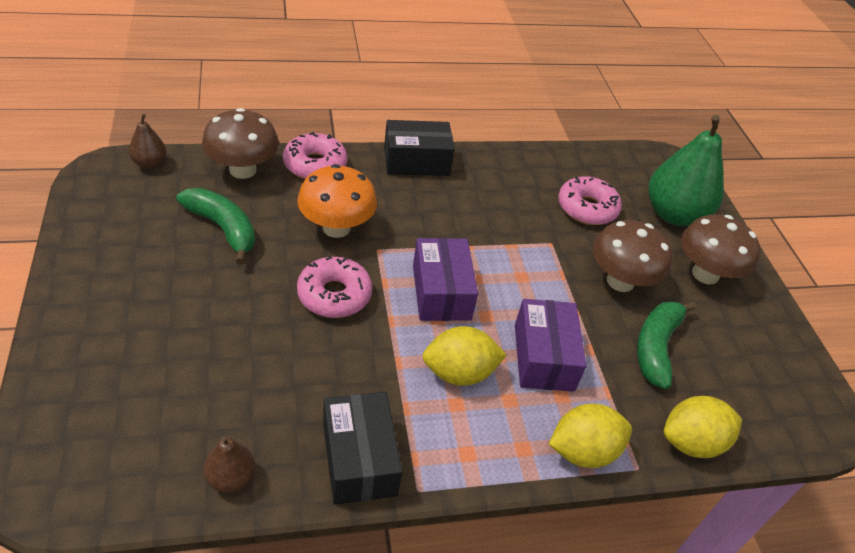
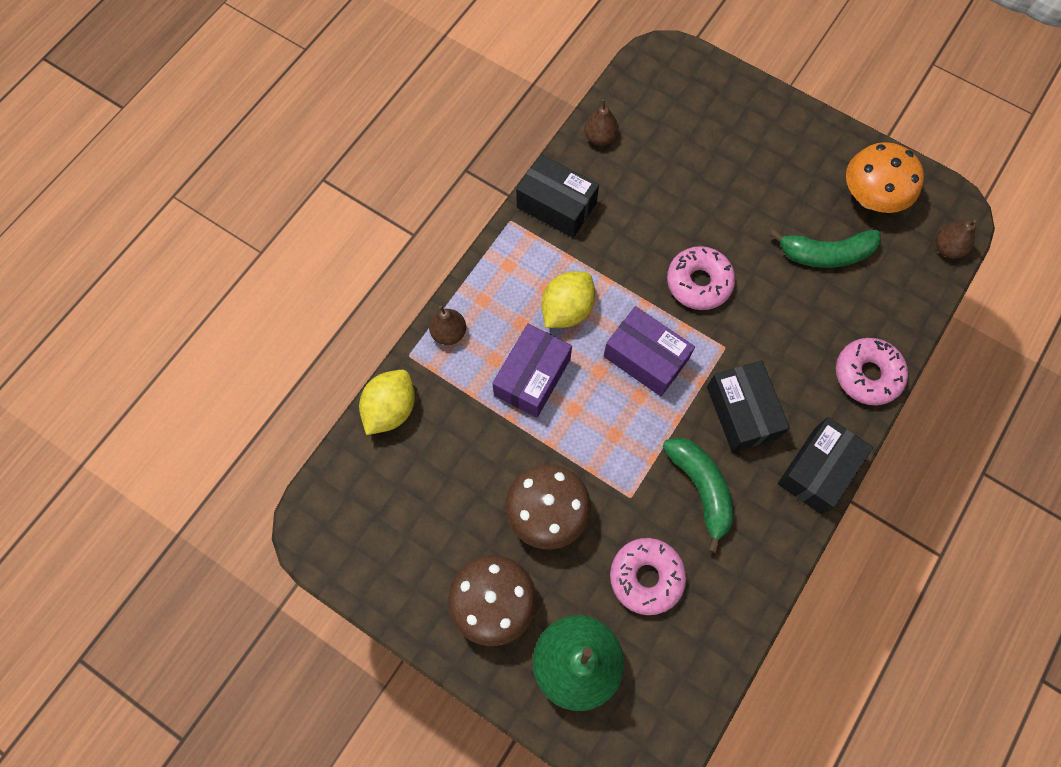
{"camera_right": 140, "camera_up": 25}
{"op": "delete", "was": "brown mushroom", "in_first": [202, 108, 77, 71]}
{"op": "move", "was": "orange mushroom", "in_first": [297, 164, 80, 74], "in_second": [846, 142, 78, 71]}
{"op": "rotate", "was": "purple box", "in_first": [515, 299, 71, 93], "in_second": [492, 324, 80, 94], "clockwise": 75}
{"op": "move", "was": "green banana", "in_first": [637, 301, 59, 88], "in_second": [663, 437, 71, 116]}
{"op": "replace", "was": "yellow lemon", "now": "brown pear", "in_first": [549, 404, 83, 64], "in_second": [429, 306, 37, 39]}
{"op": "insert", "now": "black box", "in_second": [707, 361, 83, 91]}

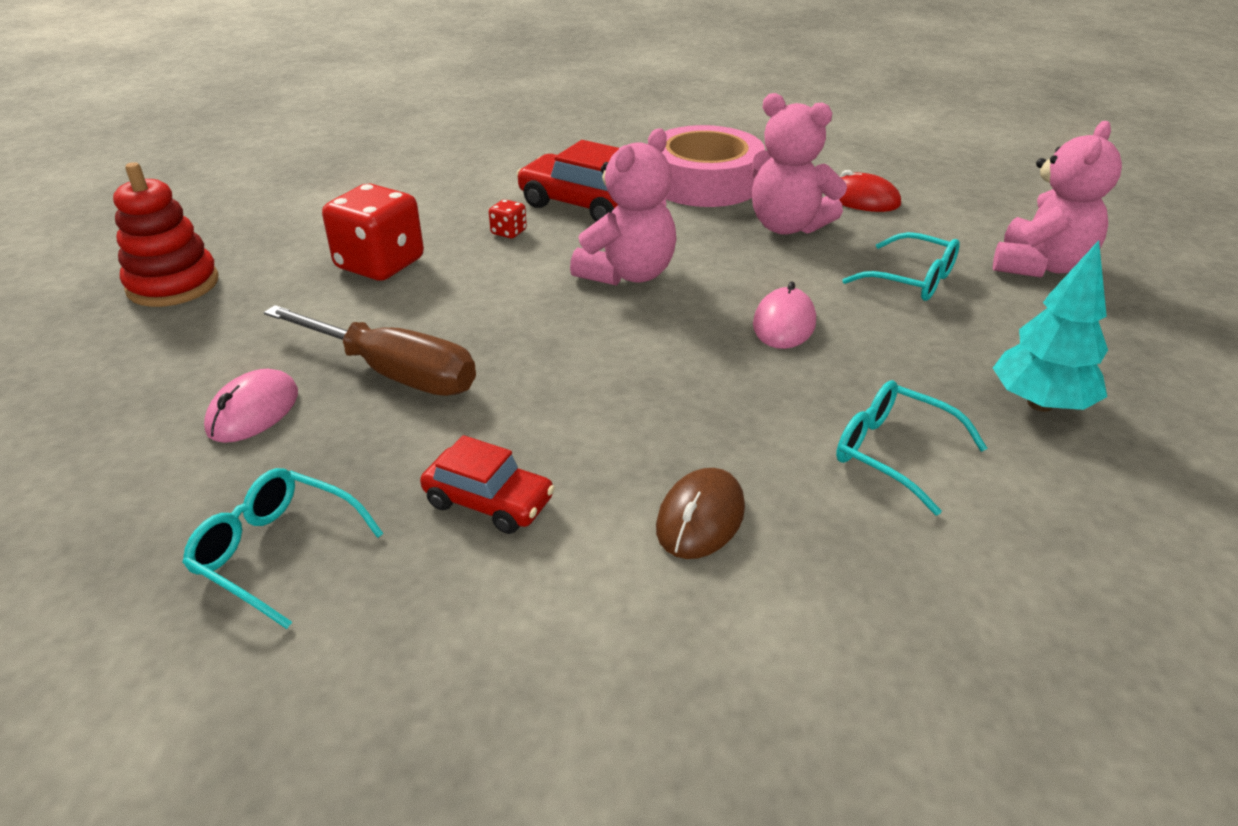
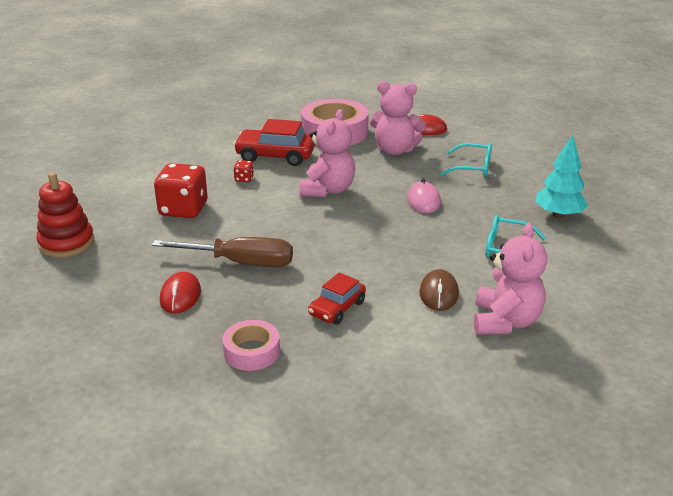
{"camera_right": -20, "camera_up": -5}
{"op": "move", "was": "pink teddy bear", "in_first": [993, 121, 129, 157], "in_second": [474, 223, 73, 112]}
{"op": "recolor", "was": "pink mouse", "now": "red mouse", "in_first": [204, 369, 94, 74], "in_second": [160, 272, 41, 42]}
{"op": "rotate", "was": "red car", "in_first": [420, 435, 135, 99], "in_second": [308, 273, 58, 51], "clockwise": 120}
{"op": "replace", "was": "turquoise glasses", "now": "pink tape", "in_first": [182, 468, 202, 161], "in_second": [222, 320, 58, 51]}

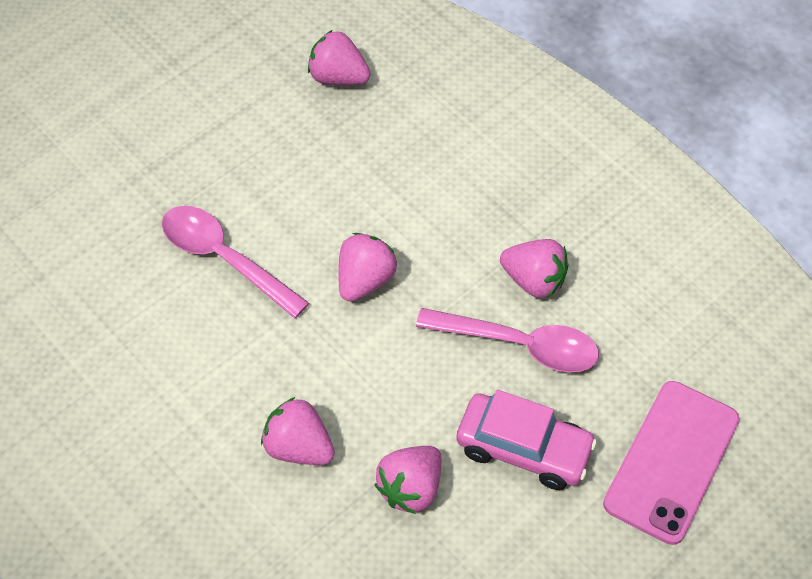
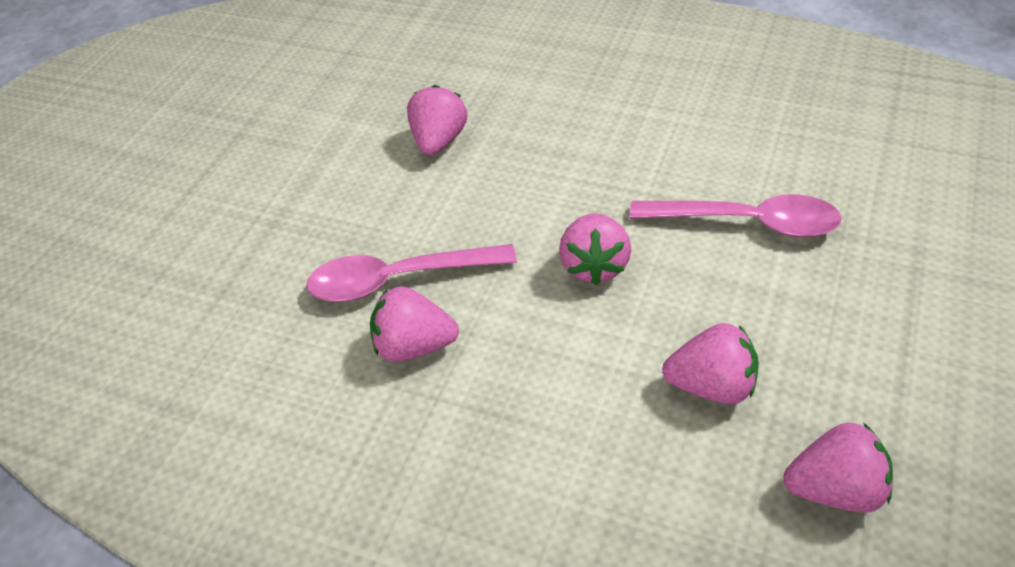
{"camera_right": 160, "camera_up": -10}
{"op": "delete", "was": "pink phone", "in_first": [603, 381, 137, 164]}
{"op": "delete", "was": "pink car", "in_first": [456, 390, 141, 100]}
{"op": "move", "was": "pink strawberry", "in_first": [261, 397, 74, 68], "in_second": [662, 323, 97, 81]}

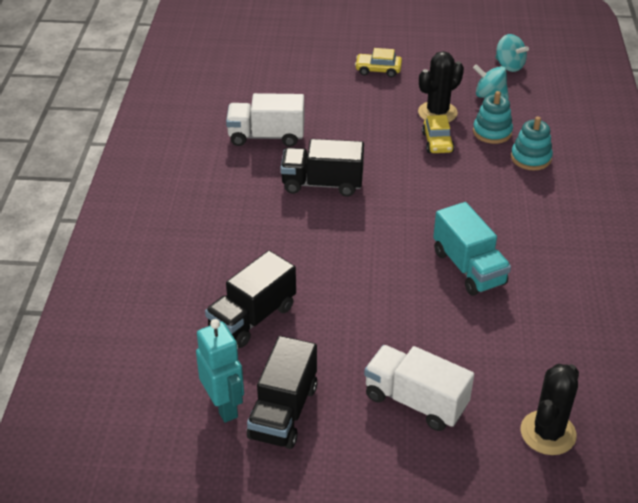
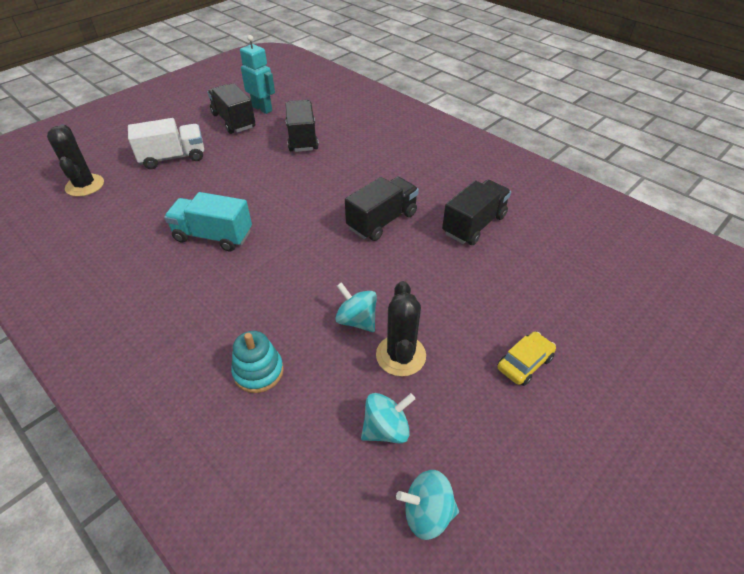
{"camera_right": 130, "camera_up": 5}
{"op": "delete", "was": "turquoise stacking toy", "in_first": [473, 91, 40, 53]}
{"op": "recolor", "was": "white truck", "now": "black truck", "in_first": [226, 93, 79, 54], "in_second": [442, 180, 69, 65]}
{"op": "replace", "was": "yellow car", "now": "turquoise spinning top", "in_first": [422, 115, 33, 38], "in_second": [335, 282, 42, 50]}
{"op": "rotate", "was": "turquoise robot", "in_first": [196, 319, 48, 104], "in_second": [240, 35, 35, 79], "clockwise": -150}

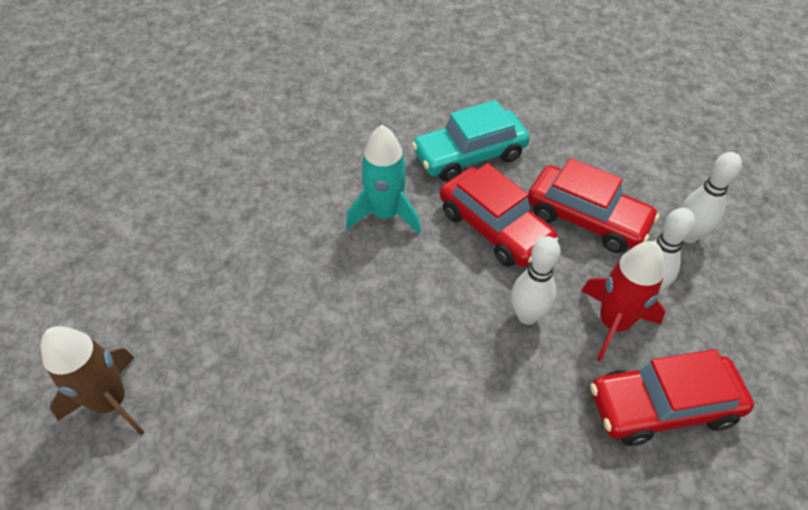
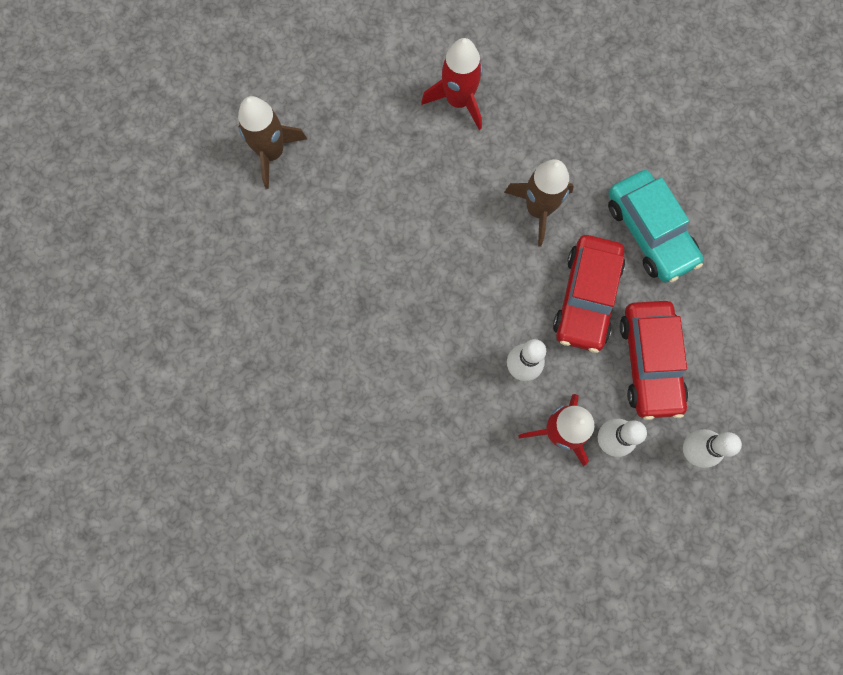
{"camera_right": 55, "camera_up": 25}
{"op": "rotate", "was": "turquoise car", "in_first": [412, 100, 118, 82], "in_second": [608, 170, 95, 113], "clockwise": -150}
{"op": "recolor", "was": "turquoise rocket", "now": "brown rocket", "in_first": [346, 125, 75, 109], "in_second": [504, 159, 70, 87]}
{"op": "delete", "was": "red car", "in_first": [590, 349, 164, 97]}
{"op": "insert", "now": "red rocket", "in_second": [421, 38, 62, 92]}

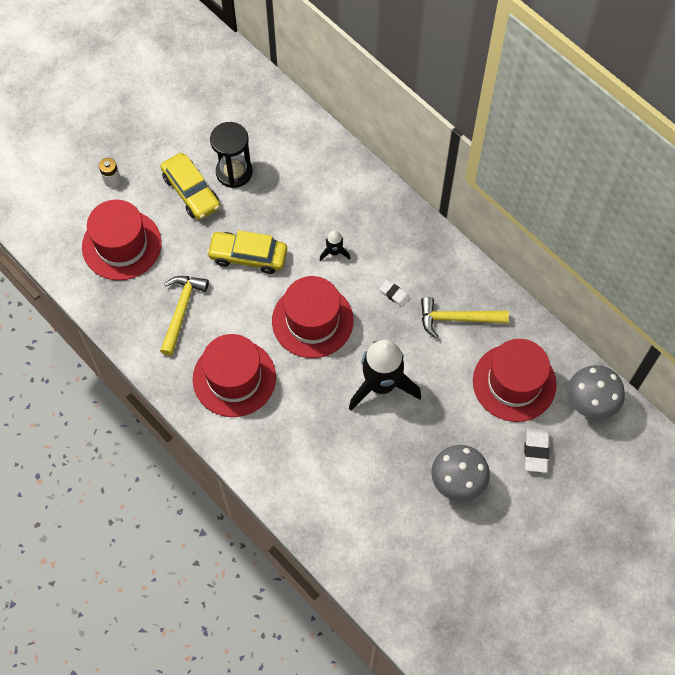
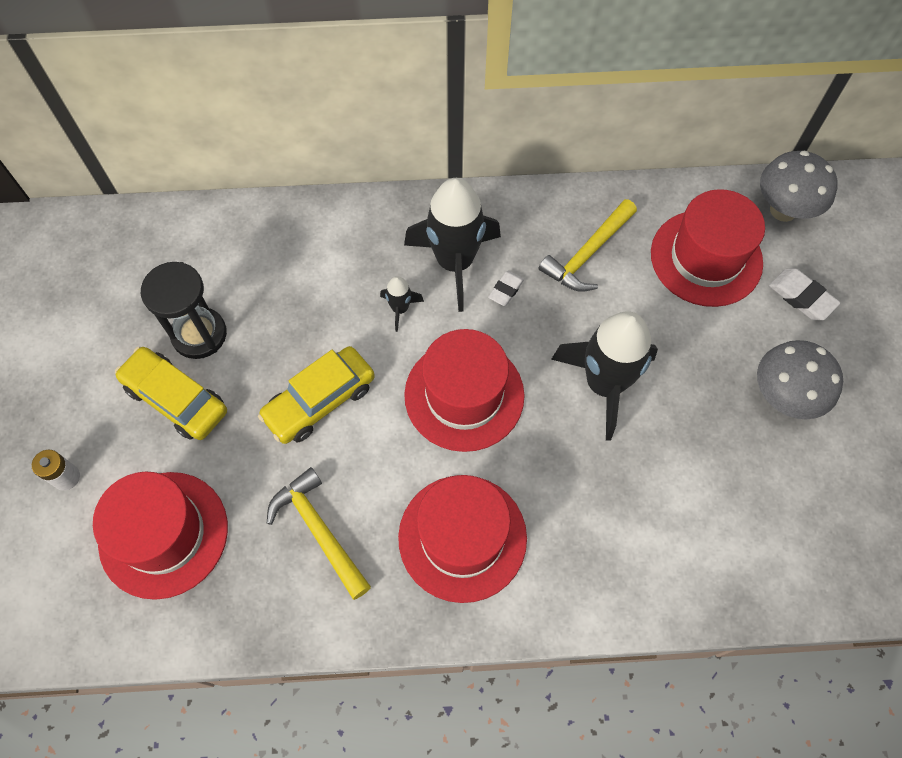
{"camera_right": -50, "camera_up": 0}
{"op": "rotate", "was": "yellow car", "in_first": [161, 153, 59, 67], "in_second": [115, 347, 112, 93], "clockwise": -150}
{"op": "rotate", "was": "white eraser", "in_first": [379, 280, 31, 27], "in_second": [488, 271, 36, 35], "clockwise": -45}
{"op": "insert", "now": "black rocket", "in_second": [404, 178, 97, 134]}

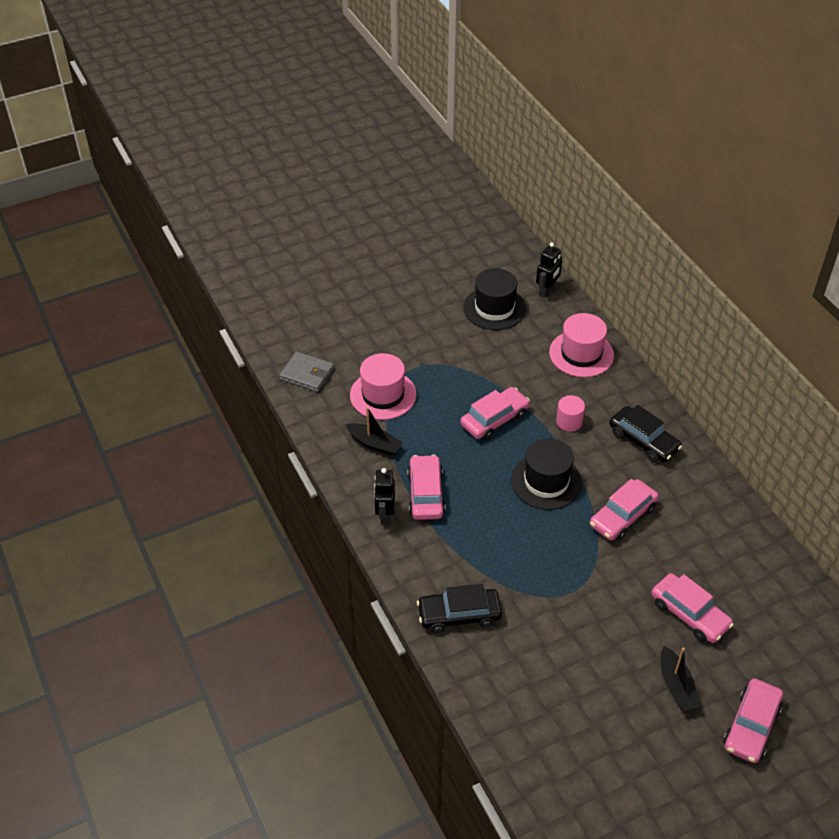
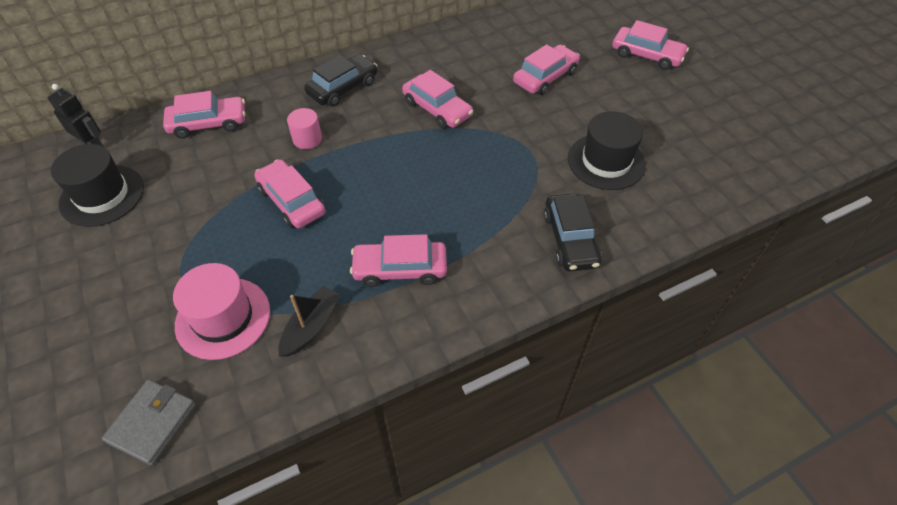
{"camera_right": -90, "camera_up": 5}
{"op": "replace", "was": "pink hat", "now": "pink car", "in_first": [549, 313, 65, 64], "in_second": [163, 91, 83, 48]}
{"op": "move", "was": "black hat", "in_first": [511, 438, 71, 72], "in_second": [568, 111, 78, 79]}
{"op": "delete", "was": "black robot", "in_first": [374, 468, 21, 57]}
{"op": "delete", "was": "black boat", "in_first": [661, 646, 39, 65]}

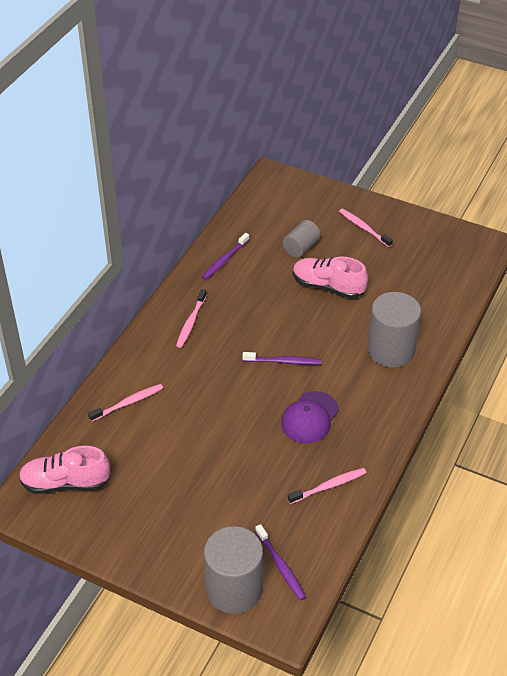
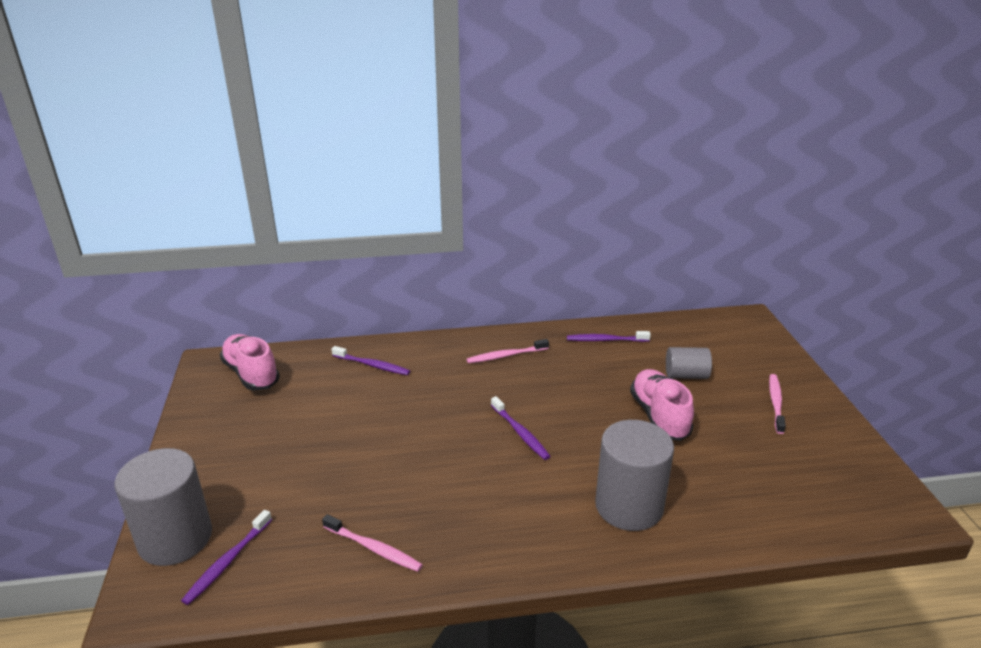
{"camera_right": 55, "camera_up": -15}
{"op": "recolor", "was": "pink toothbrush", "now": "purple toothbrush", "in_first": [88, 384, 75, 38], "in_second": [332, 346, 78, 29]}
{"op": "delete", "was": "purple cap", "in_first": [281, 391, 58, 53]}

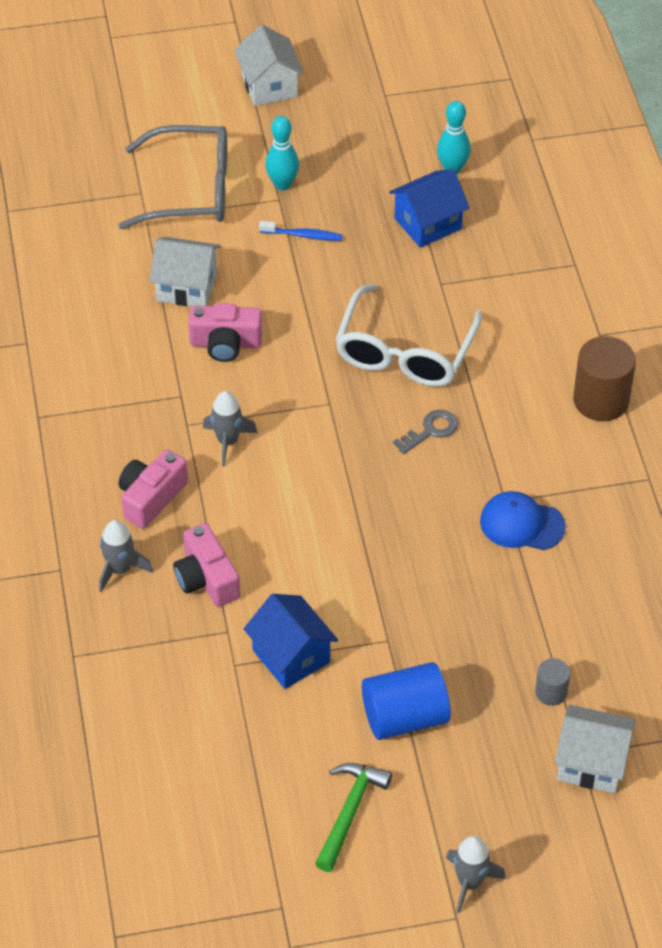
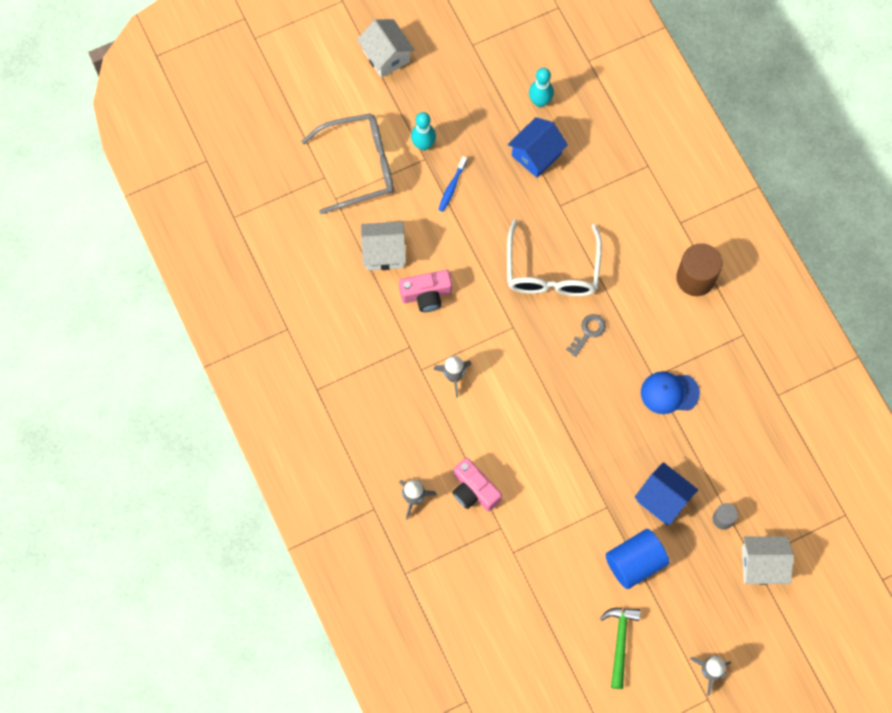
{"camera_right": -15, "camera_up": 20}
{"op": "rotate", "was": "blue toothbrush", "in_first": [259, 221, 84, 20], "in_second": [438, 156, 29, 56], "clockwise": 120}
{"op": "delete", "was": "pink camera", "in_first": [119, 449, 69, 80]}
{"op": "move", "was": "blue house", "in_first": [244, 594, 94, 95], "in_second": [635, 462, 63, 63]}

